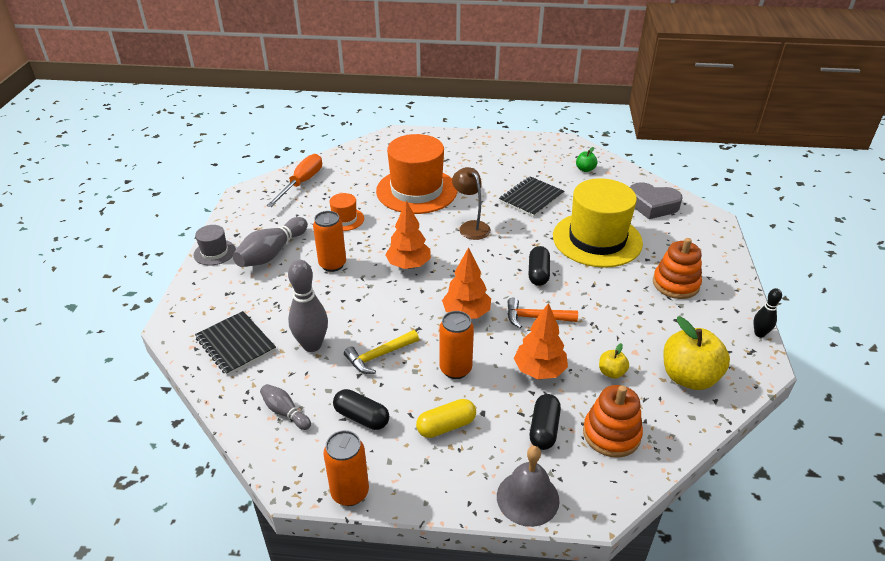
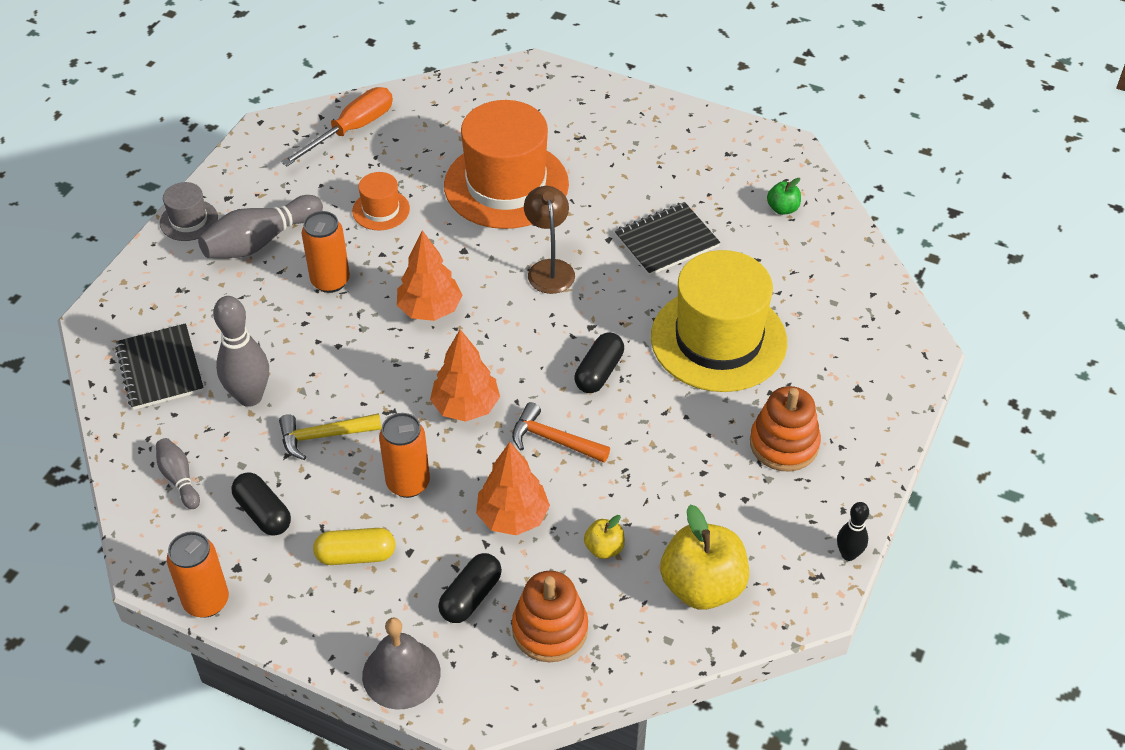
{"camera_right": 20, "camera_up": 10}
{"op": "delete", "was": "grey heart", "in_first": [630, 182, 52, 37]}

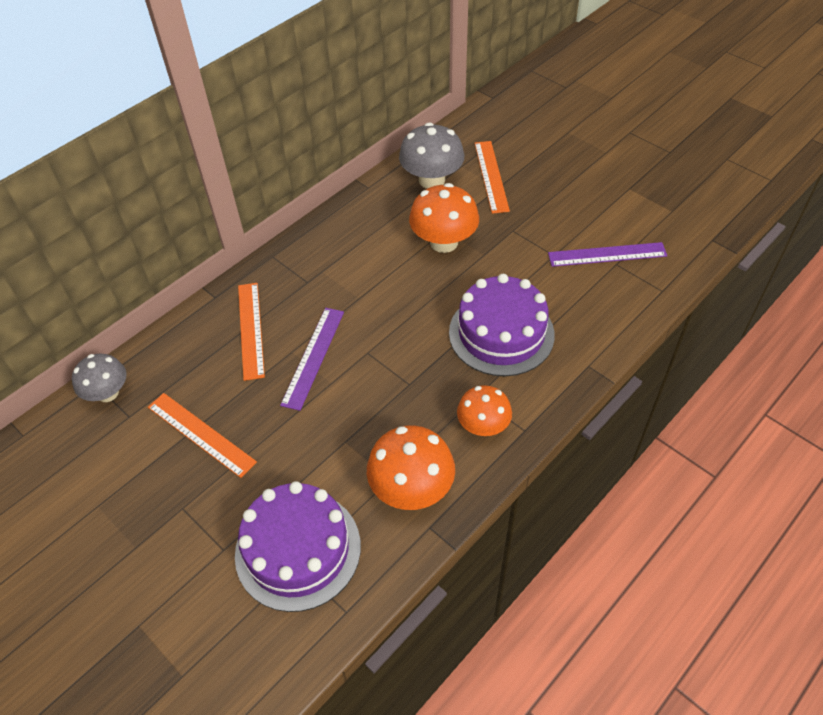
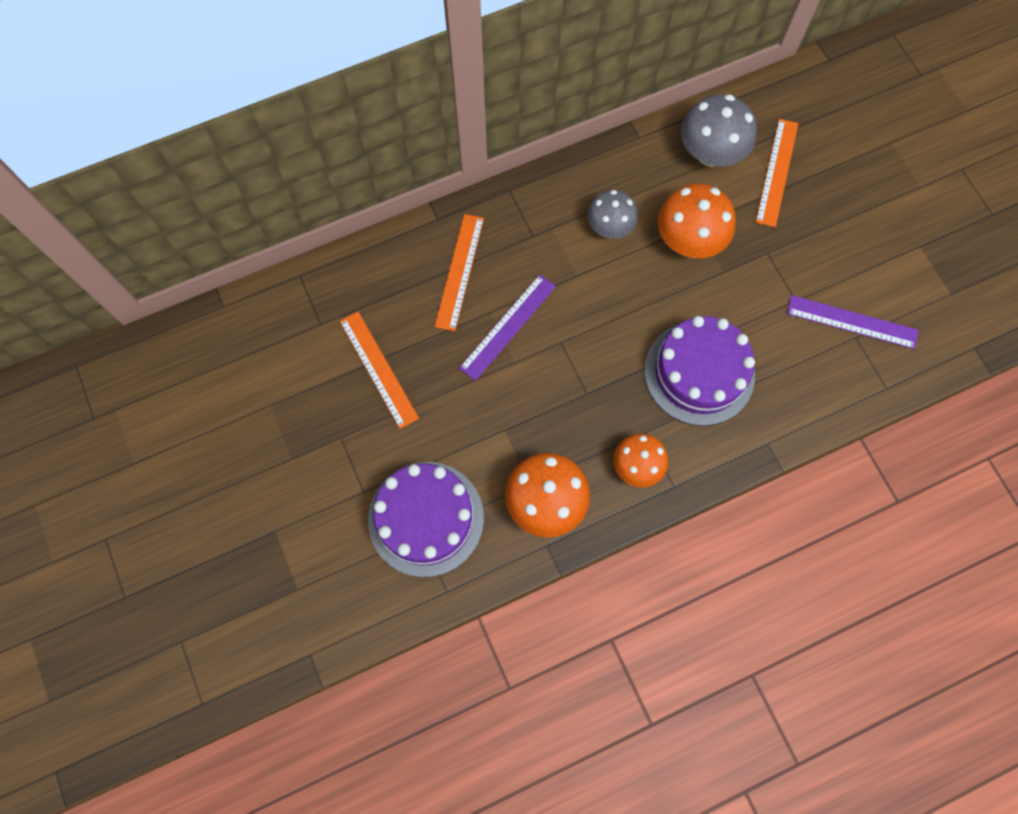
{"camera_right": 20, "camera_up": 20}
{"op": "move", "was": "grey mushroom", "in_first": [72, 354, 55, 48], "in_second": [587, 190, 51, 48]}

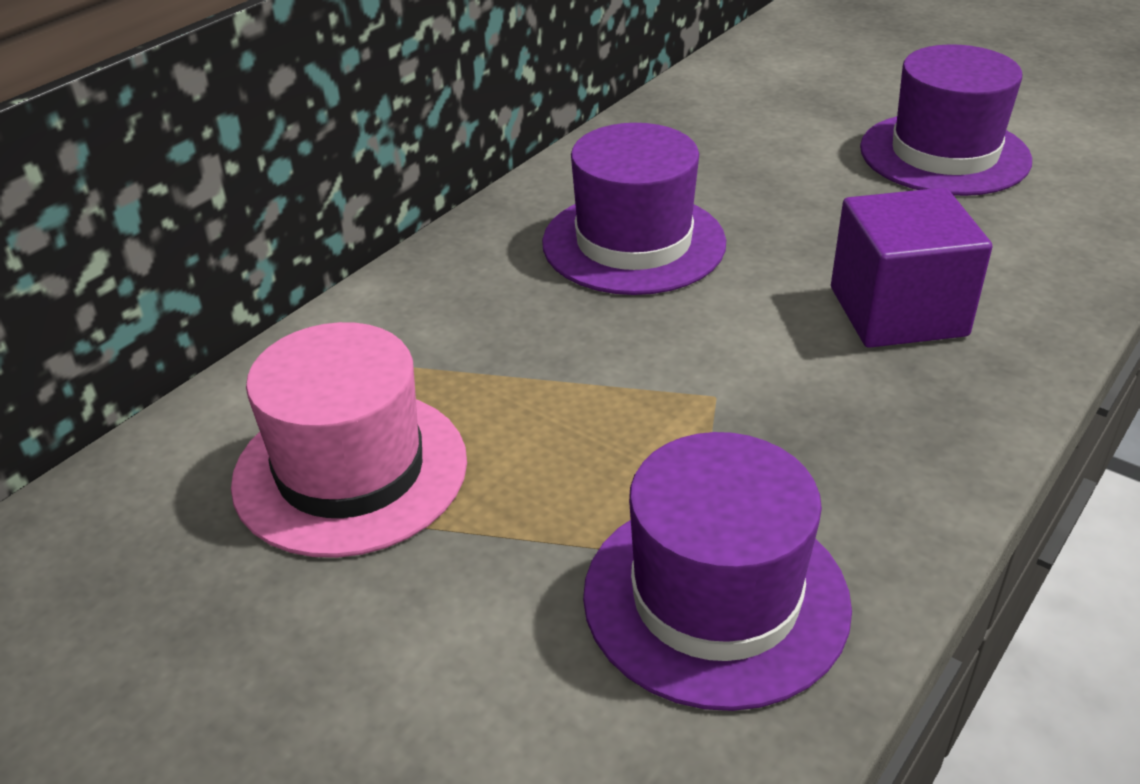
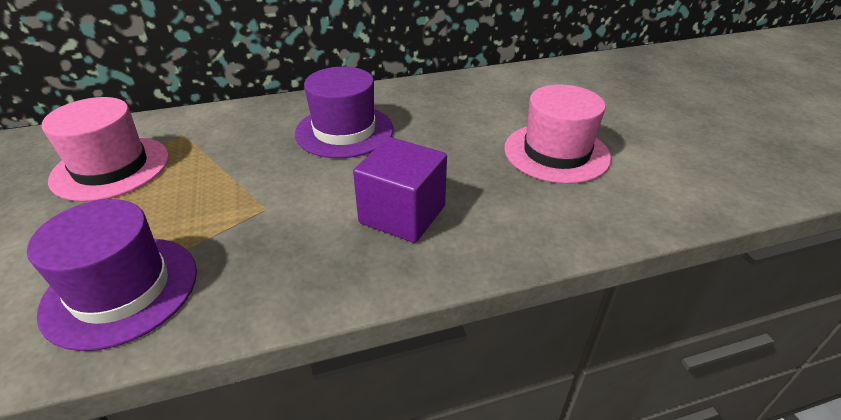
{"camera_right": 35, "camera_up": 0}
{"op": "recolor", "was": "purple hat", "now": "pink hat", "in_first": [860, 44, 172, 152], "in_second": [504, 85, 107, 99]}

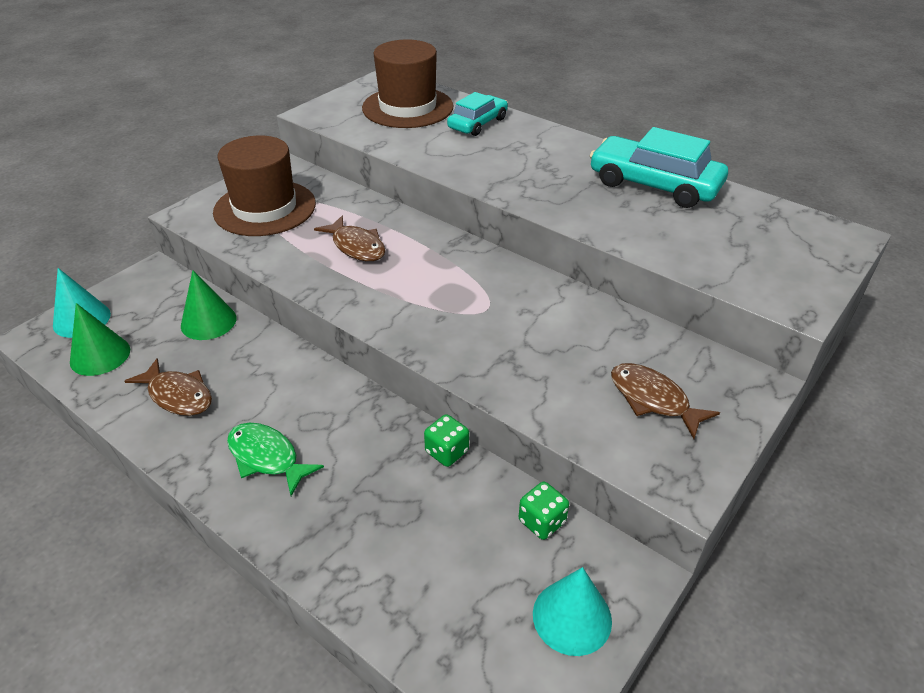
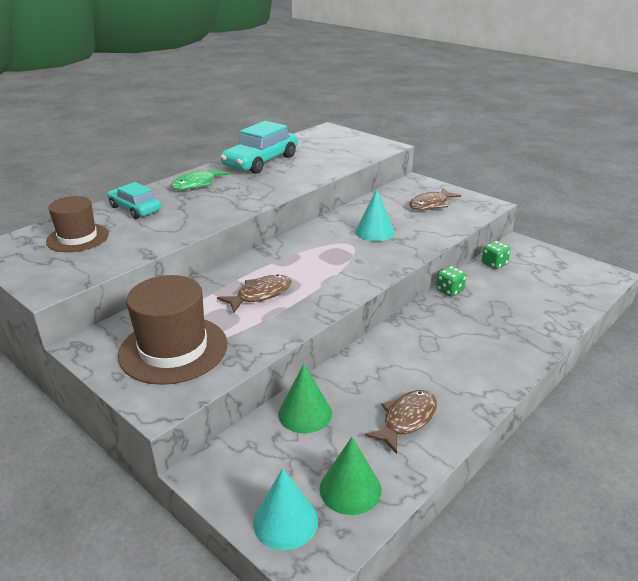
{"camera_right": -85, "camera_up": -10}
{"op": "resize", "was": "brown hat", "in_first": [362, 39, 92, 89], "in_second": [46, 196, 63, 56], "ratio": 0.66}
{"op": "move", "was": "green fish", "in_first": [227, 423, 97, 73], "in_second": [171, 167, 59, 23]}
{"op": "move", "was": "turquoise cone", "in_first": [533, 567, 79, 89], "in_second": [355, 189, 40, 52]}

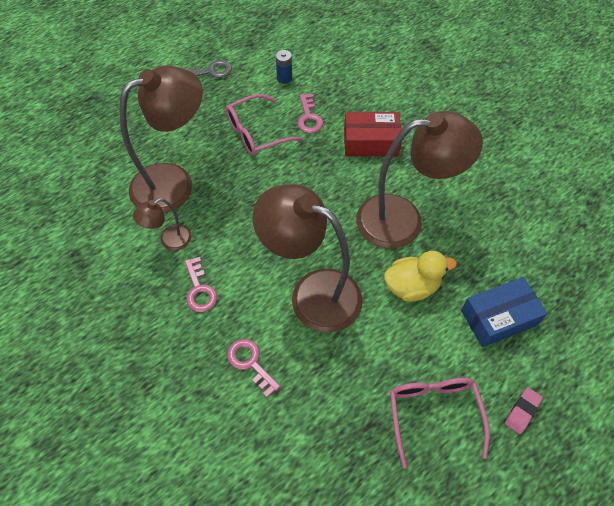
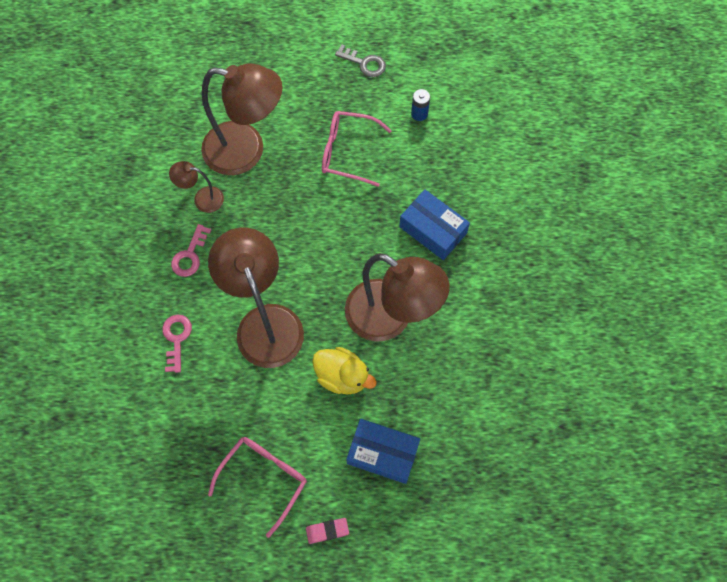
{"camera_right": 40, "camera_up": 10}
{"op": "delete", "was": "pink key", "in_first": [297, 93, 26, 40]}
{"op": "recolor", "was": "red box", "now": "blue box", "in_first": [344, 112, 58, 44], "in_second": [399, 189, 71, 71]}

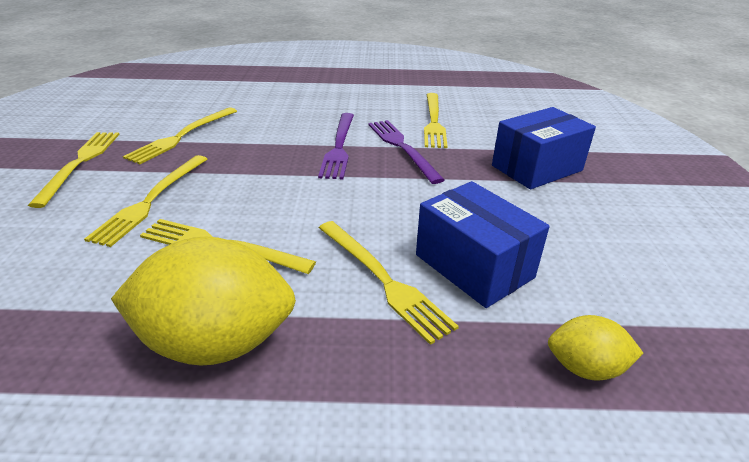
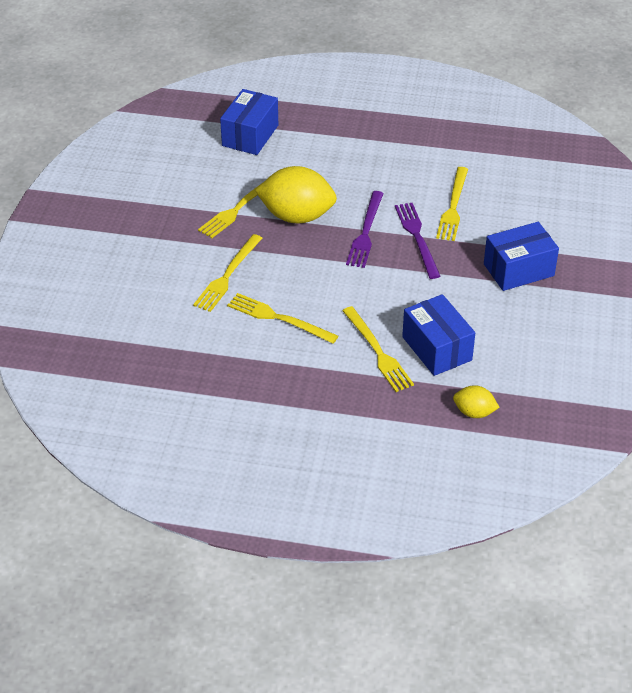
{"camera_right": 10, "camera_up": 10}
{"op": "delete", "was": "yellow fork", "in_first": [28, 132, 92, 76]}
{"op": "move", "was": "yellow lemon", "in_first": [111, 237, 185, 129], "in_second": [255, 166, 82, 57]}
{"op": "insert", "now": "blue box", "in_second": [220, 89, 58, 66]}

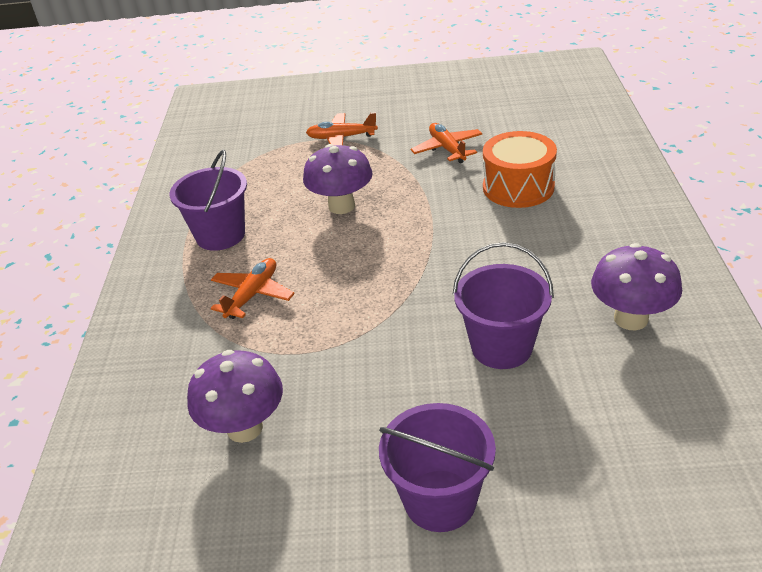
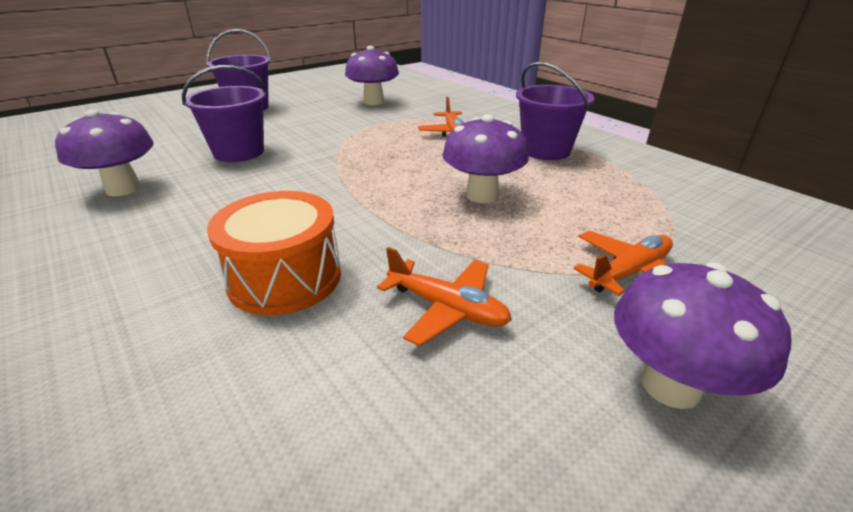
{"camera_right": 140, "camera_up": -5}
{"op": "insert", "now": "purple mushroom", "in_second": [614, 262, 178, 147]}

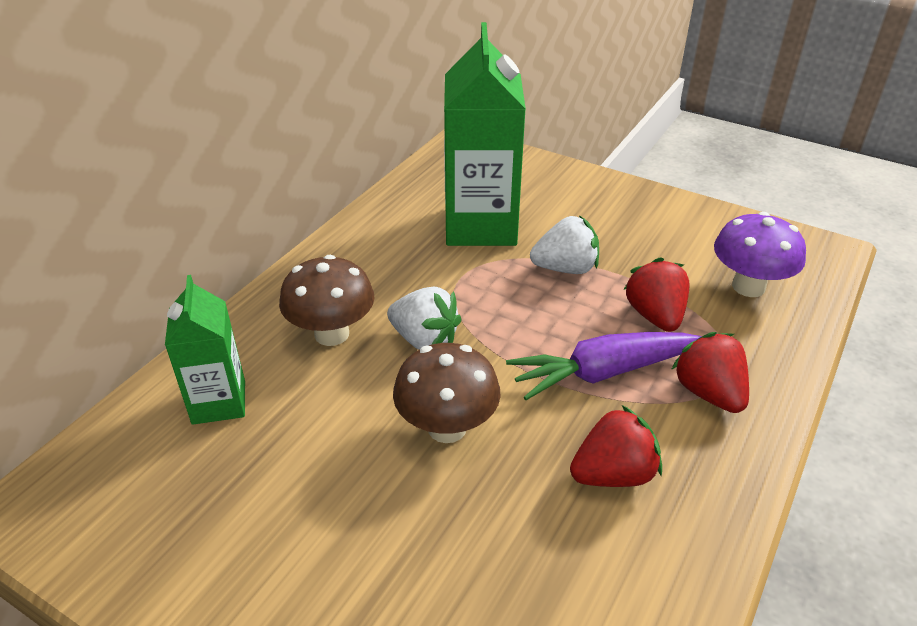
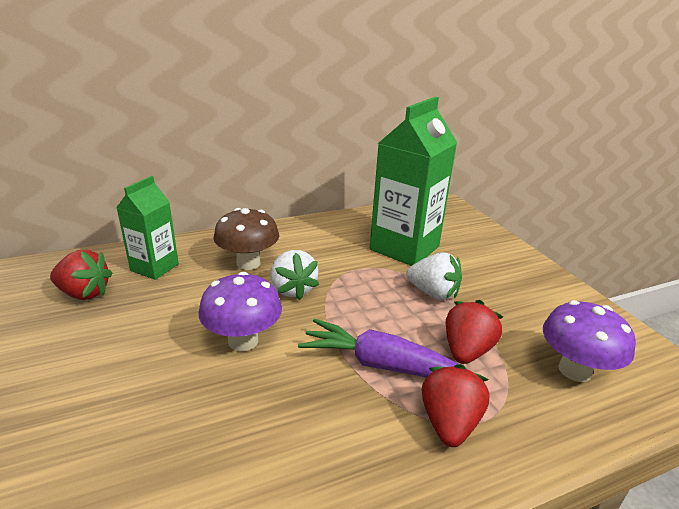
{"camera_right": 35, "camera_up": -10}
{"op": "recolor", "was": "brown mushroom", "now": "purple mushroom", "in_first": [393, 343, 108, 100], "in_second": [199, 272, 83, 79]}
{"op": "move", "was": "red strawberry", "in_first": [570, 405, 92, 82], "in_second": [50, 250, 63, 50]}

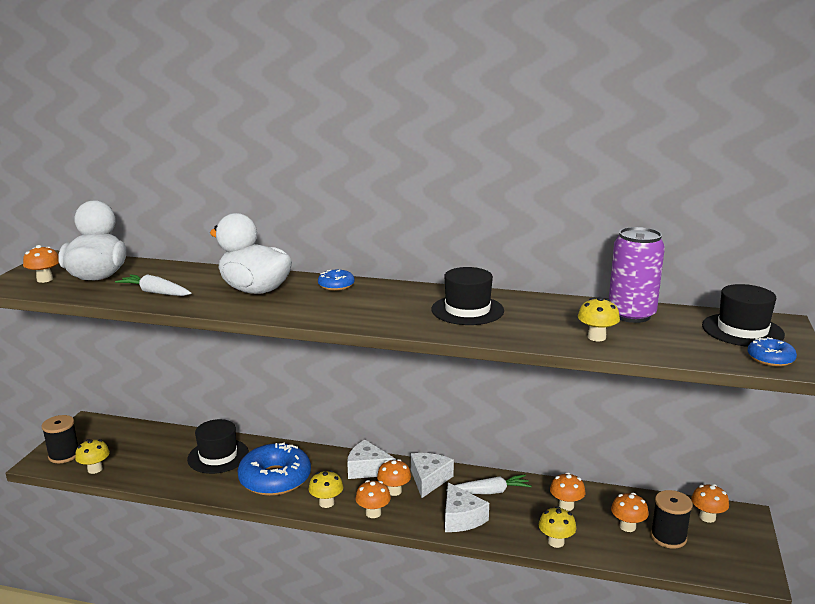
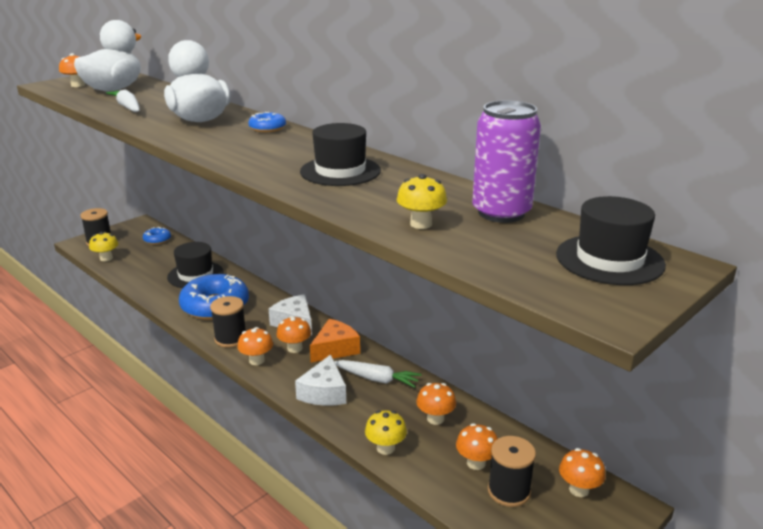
{"camera_right": 30, "camera_up": 5}
{"op": "move", "was": "blue donut", "in_first": [748, 337, 49, 30], "in_second": [143, 227, 28, 17]}
{"op": "recolor", "was": "white cheese", "now": "orange cheese", "in_first": [411, 453, 43, 45], "in_second": [310, 319, 50, 44]}
{"op": "replace", "was": "yellow mushroom", "now": "black spool", "in_first": [309, 470, 34, 38], "in_second": [210, 296, 36, 52]}

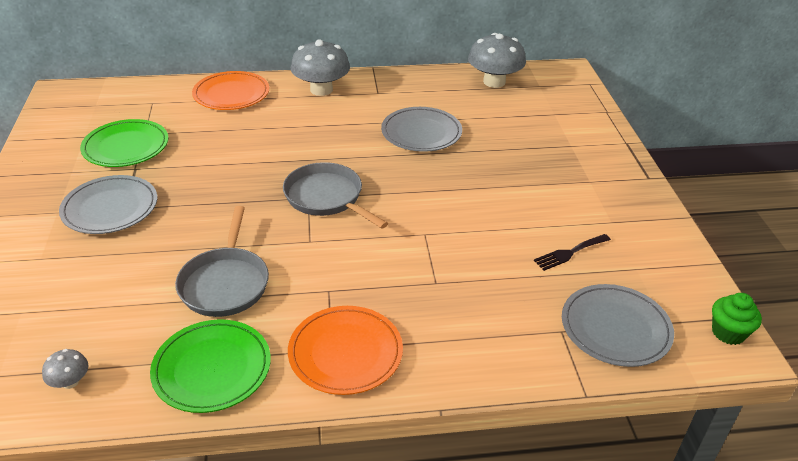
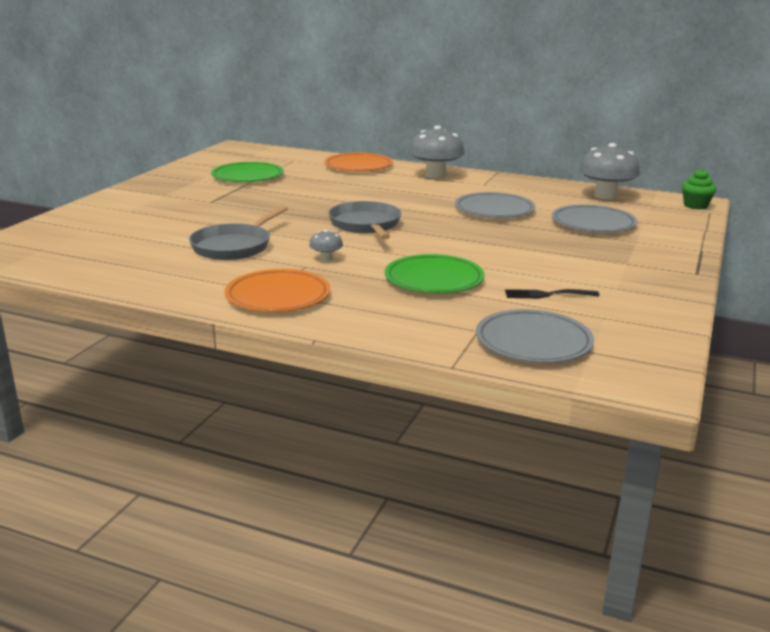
{"camera_right": 30, "camera_up": -15}
{"op": "move", "was": "grey plate", "in_first": [59, 175, 98, 59], "in_second": [552, 205, 85, 28]}
{"op": "move", "was": "green cupcake", "in_first": [712, 293, 50, 52], "in_second": [682, 169, 35, 41]}
{"op": "move", "was": "green plate", "in_first": [150, 319, 121, 94], "in_second": [385, 254, 100, 40]}
{"op": "move", "was": "grey mushroom", "in_first": [42, 349, 47, 40], "in_second": [309, 230, 34, 31]}

